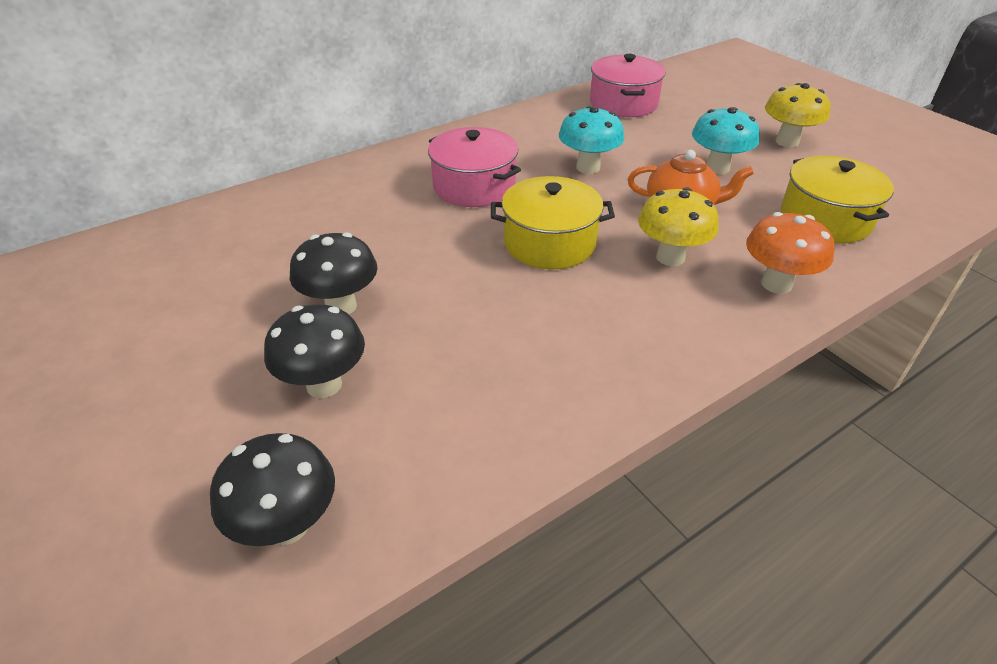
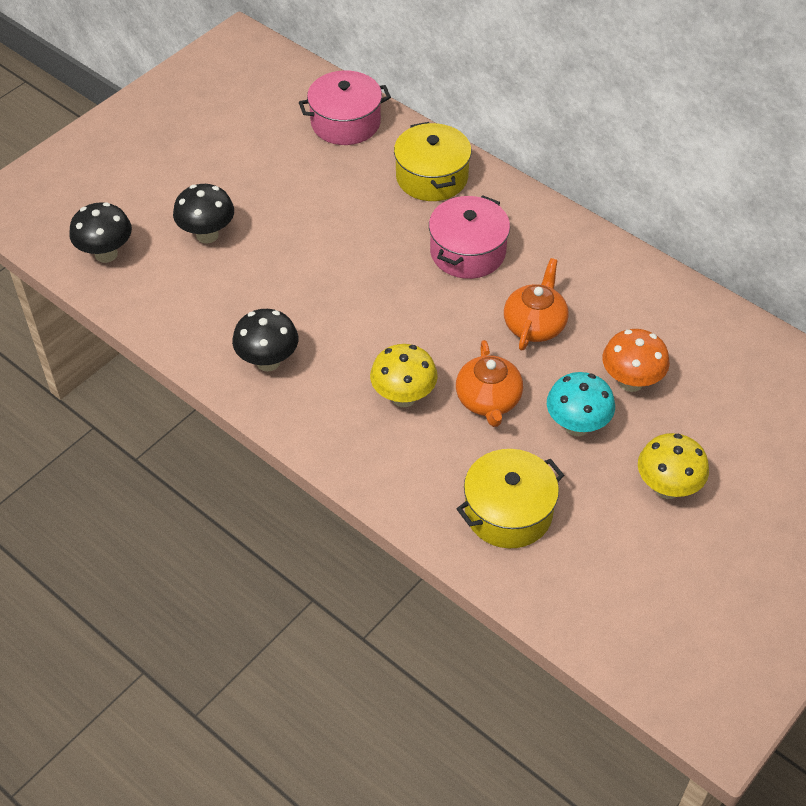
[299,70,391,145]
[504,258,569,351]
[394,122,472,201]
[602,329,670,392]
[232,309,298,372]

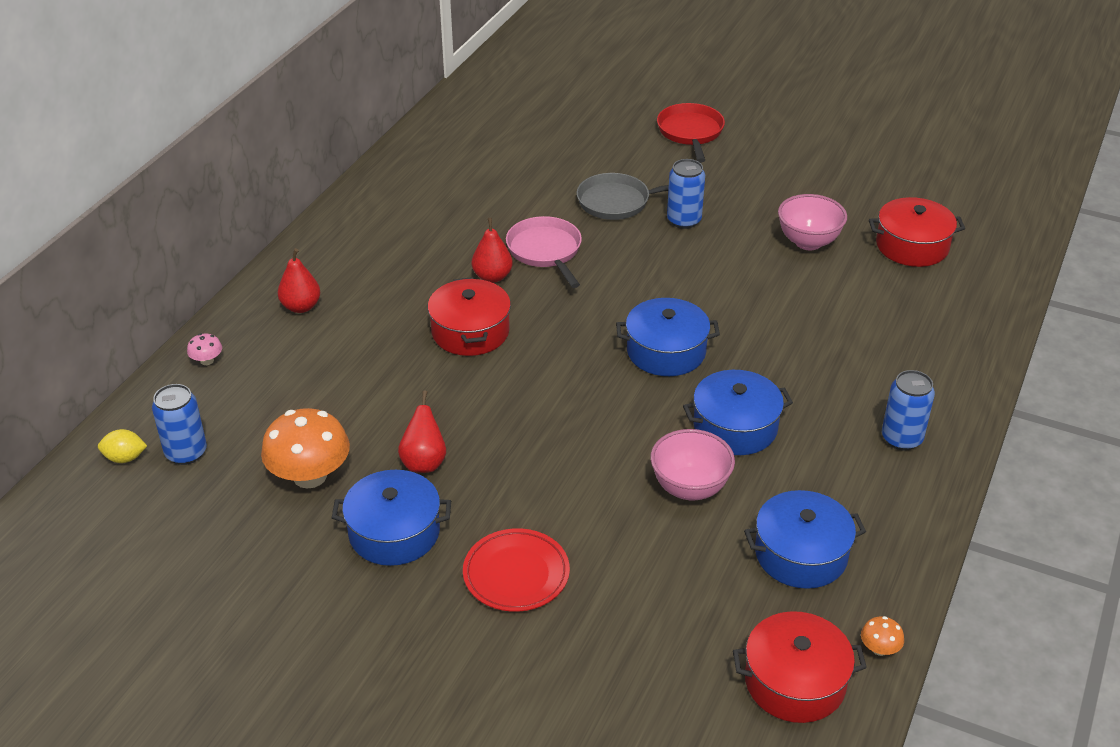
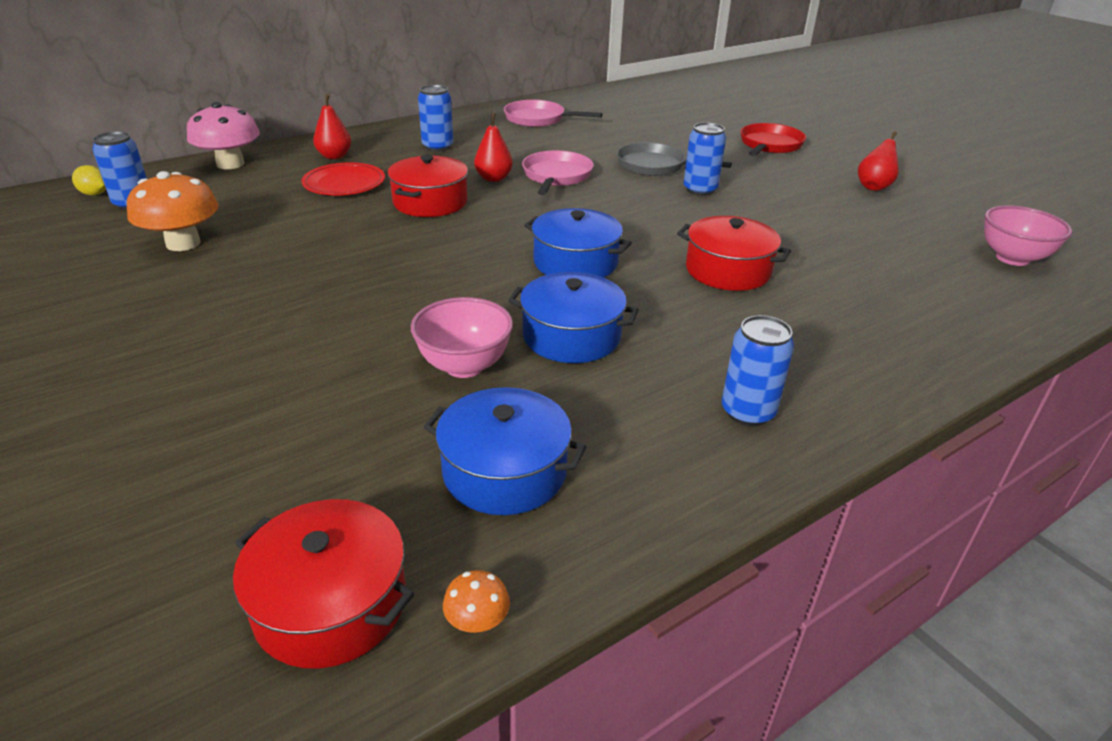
[984,205,1072,266]
[677,216,791,291]
[187,102,260,169]
[858,132,899,191]
[332,470,451,566] (first image)
[302,162,385,195]
[418,85,453,152]
[504,100,603,127]

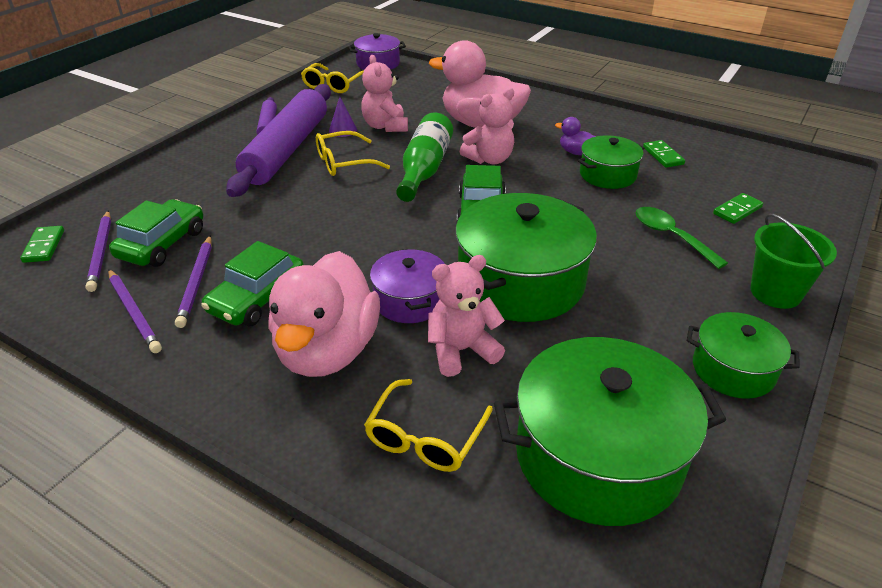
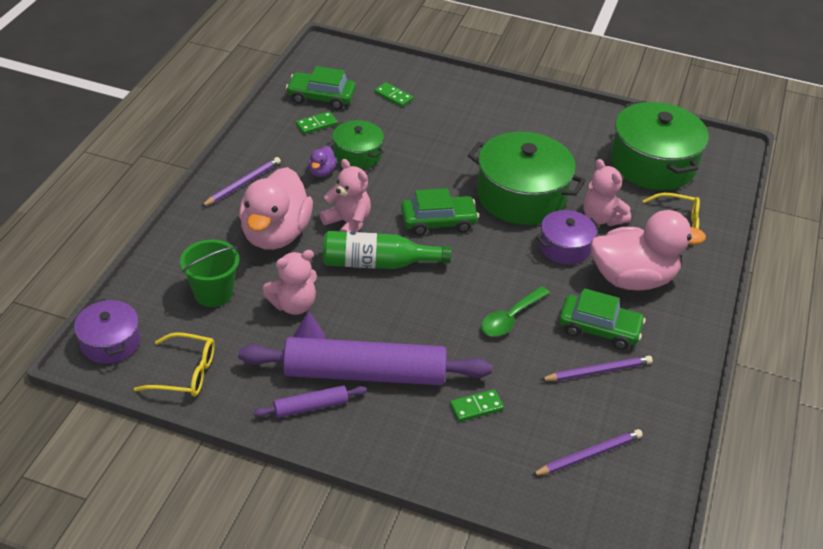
[316,131,390,176] (first image)
[286,66,356,110]
[481,286,550,337]
[180,240,239,307]
[450,389,504,422]
[201,157,281,207]
[687,312,799,399] (first image)

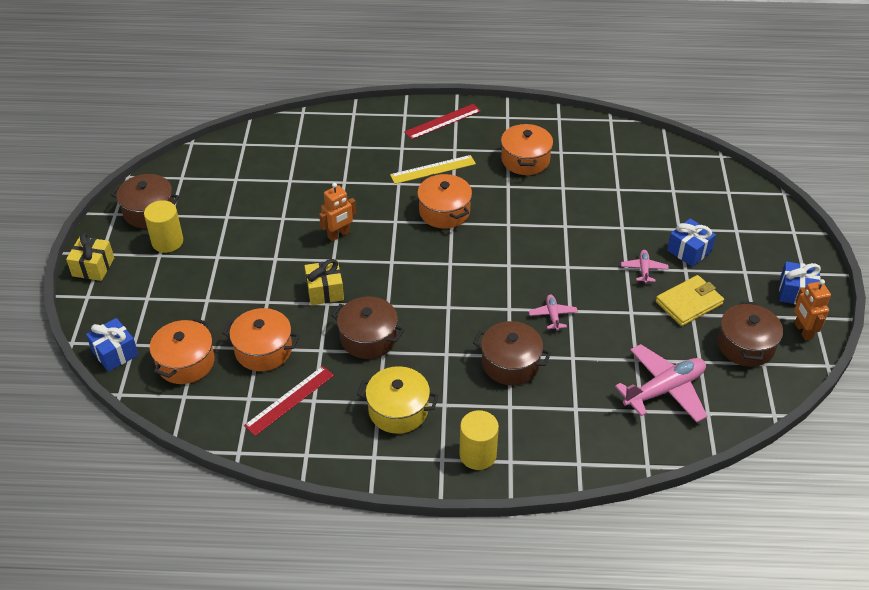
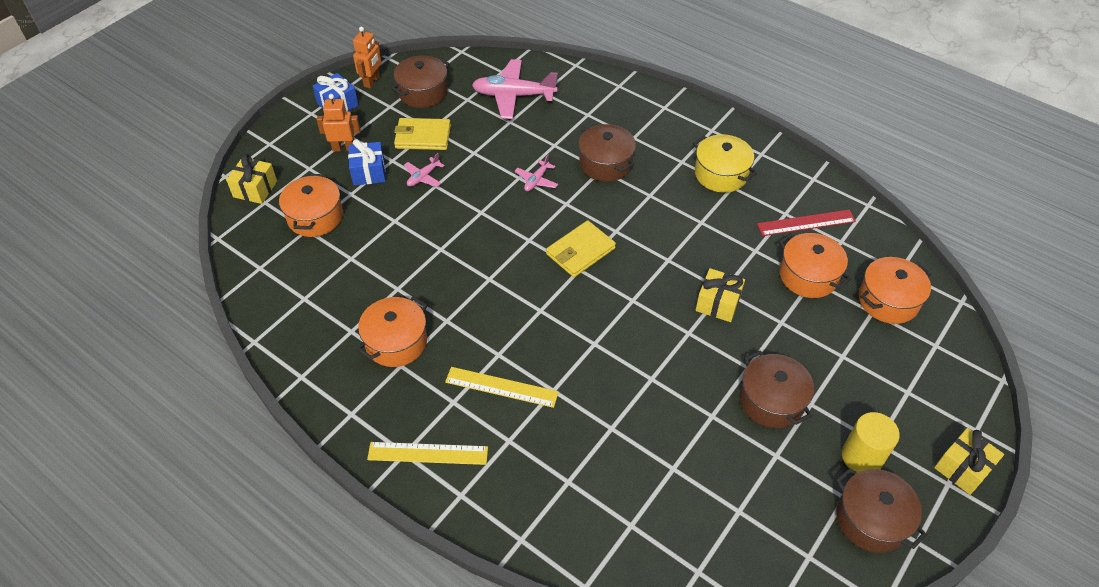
[367,442,488,465]
[279,174,343,237]
[317,94,361,151]
[740,351,814,428]
[86,318,139,372] (first image)
[459,410,499,470] (first image)
[226,154,277,204]
[546,220,616,277]

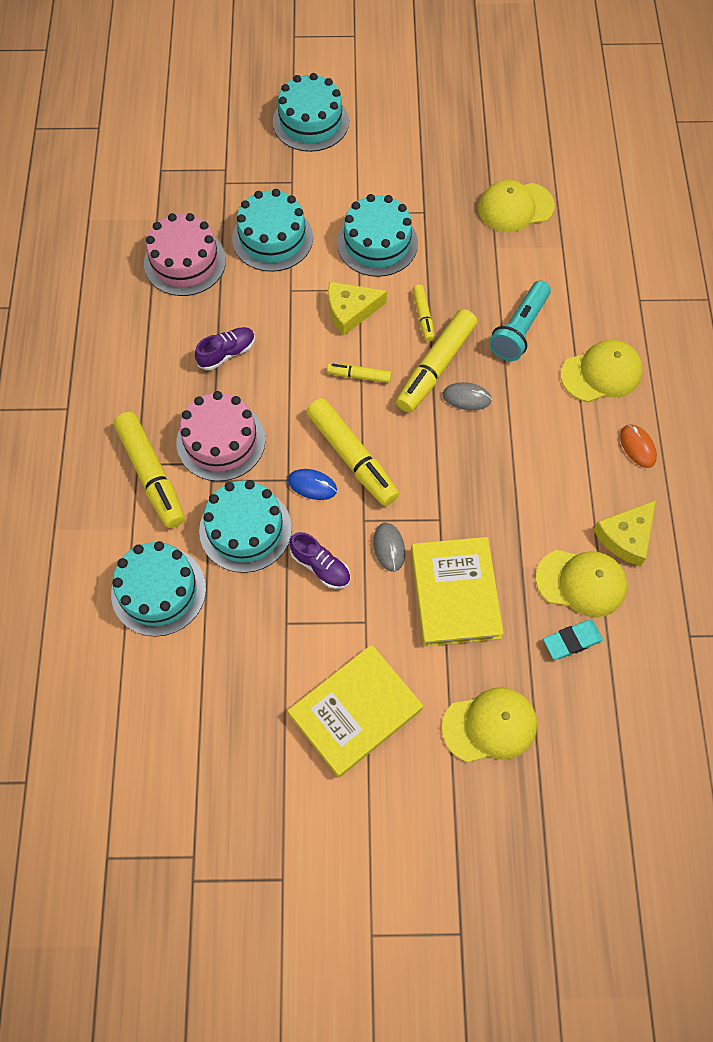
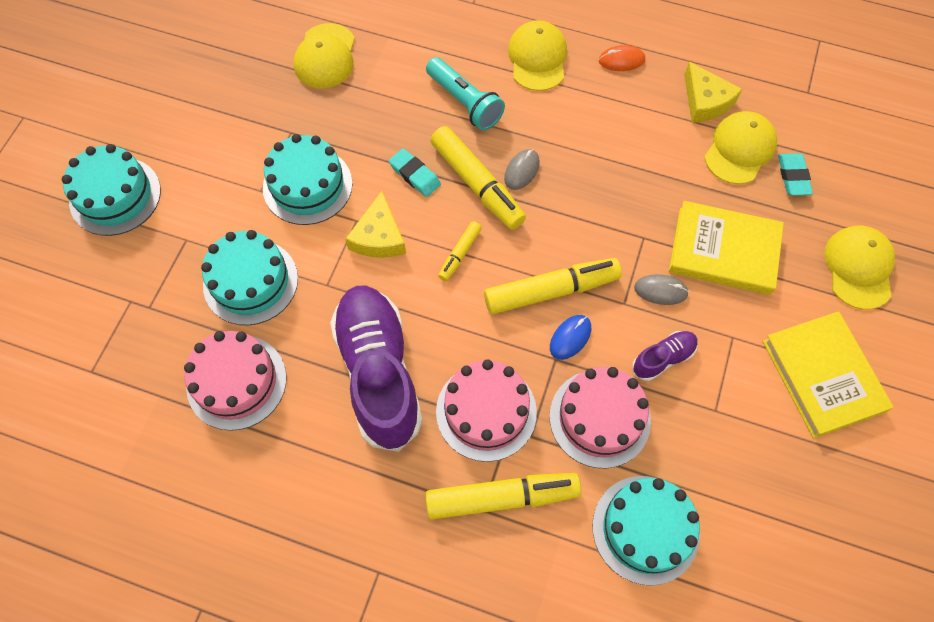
[389,148,441,197]
[330,286,423,452]
[550,367,651,468]

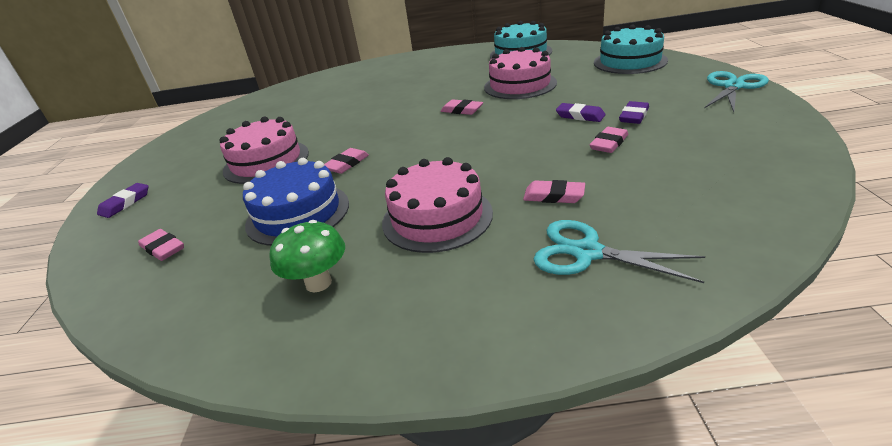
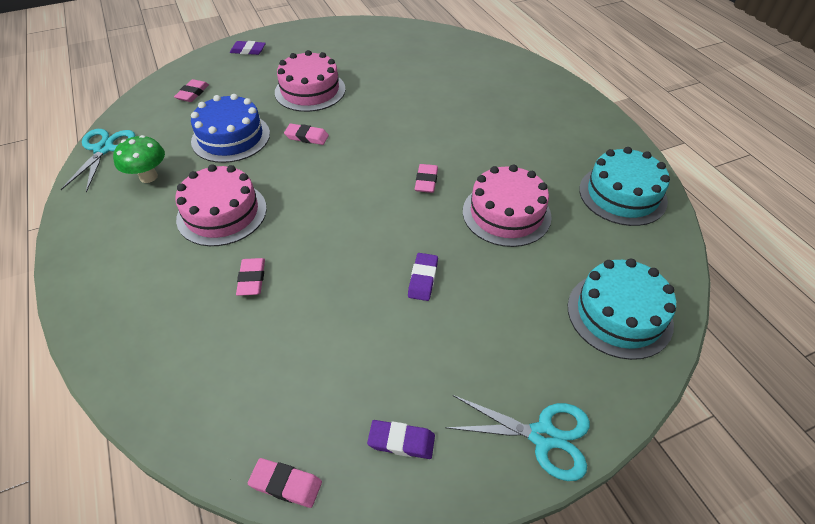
[367,420,435,459]
[248,458,322,508]
[61,129,135,192]

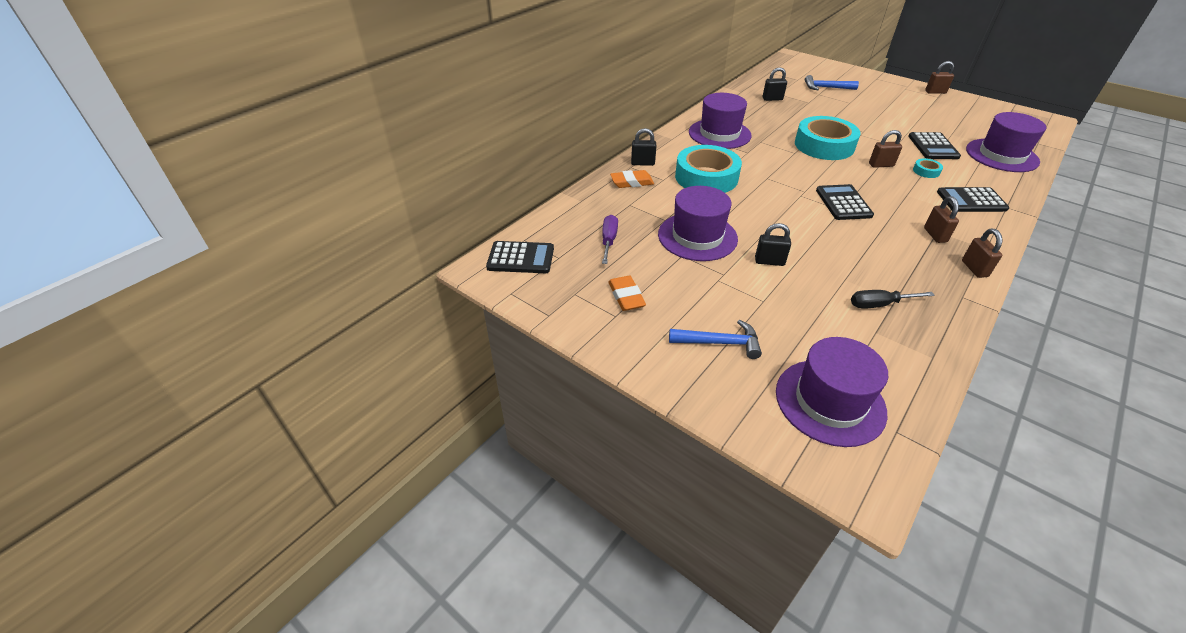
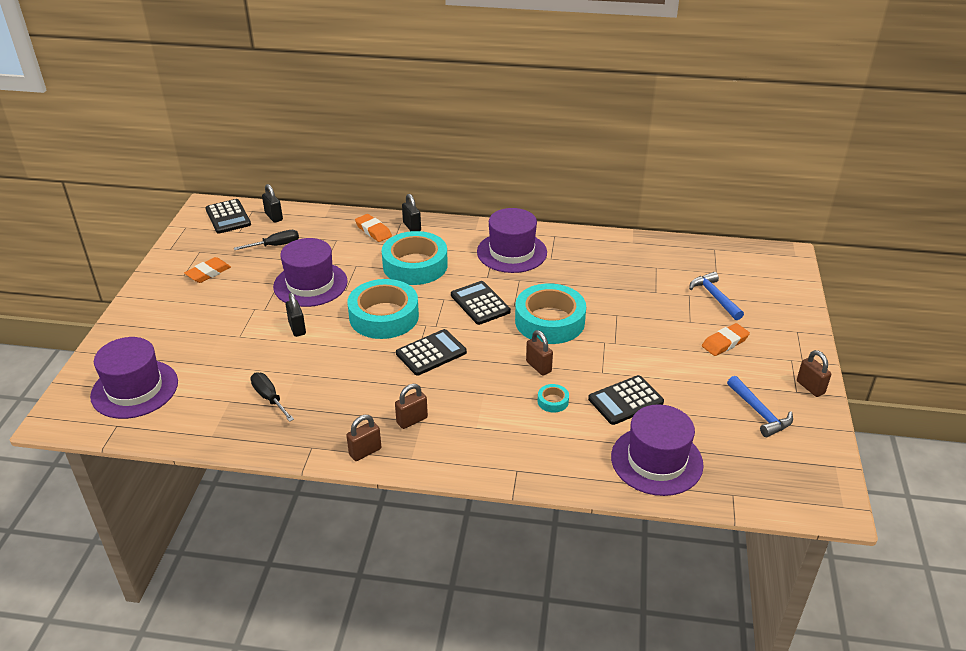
[262,184,283,223]
[451,281,511,325]
[234,230,299,250]
[727,376,793,437]
[348,279,419,339]
[702,323,750,356]

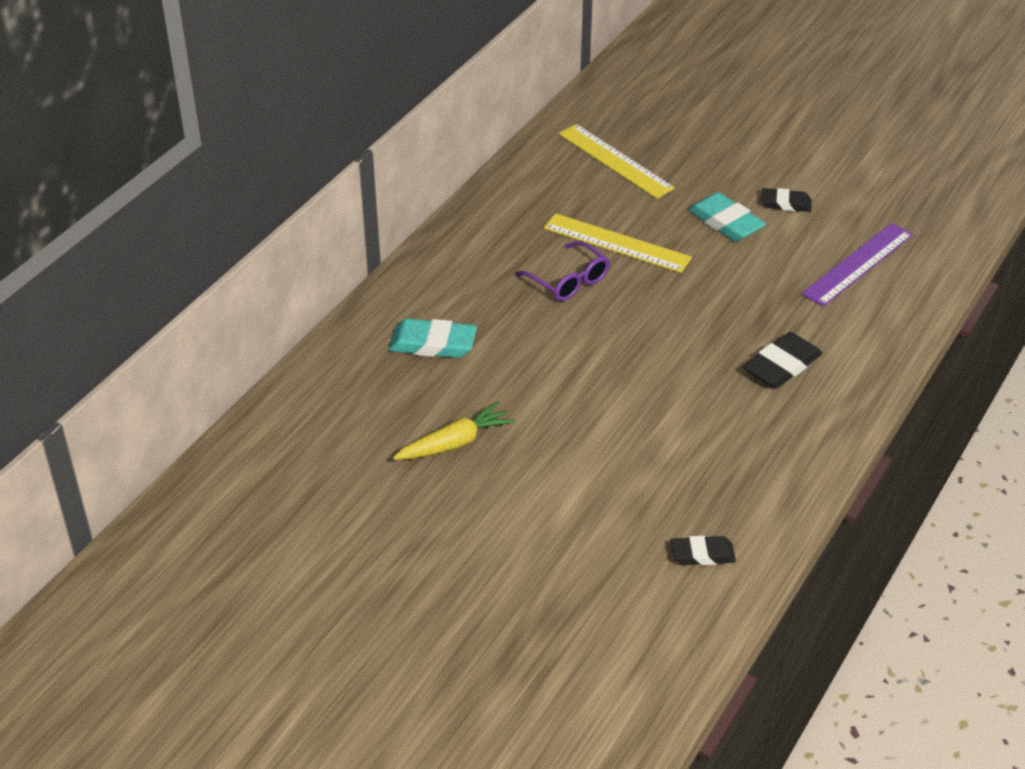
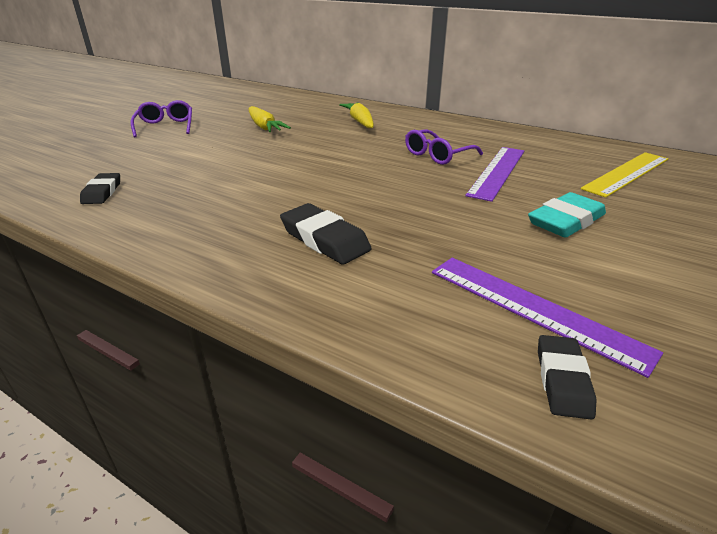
[538,335,597,420]
[465,147,524,202]
[339,102,374,128]
[131,100,192,137]

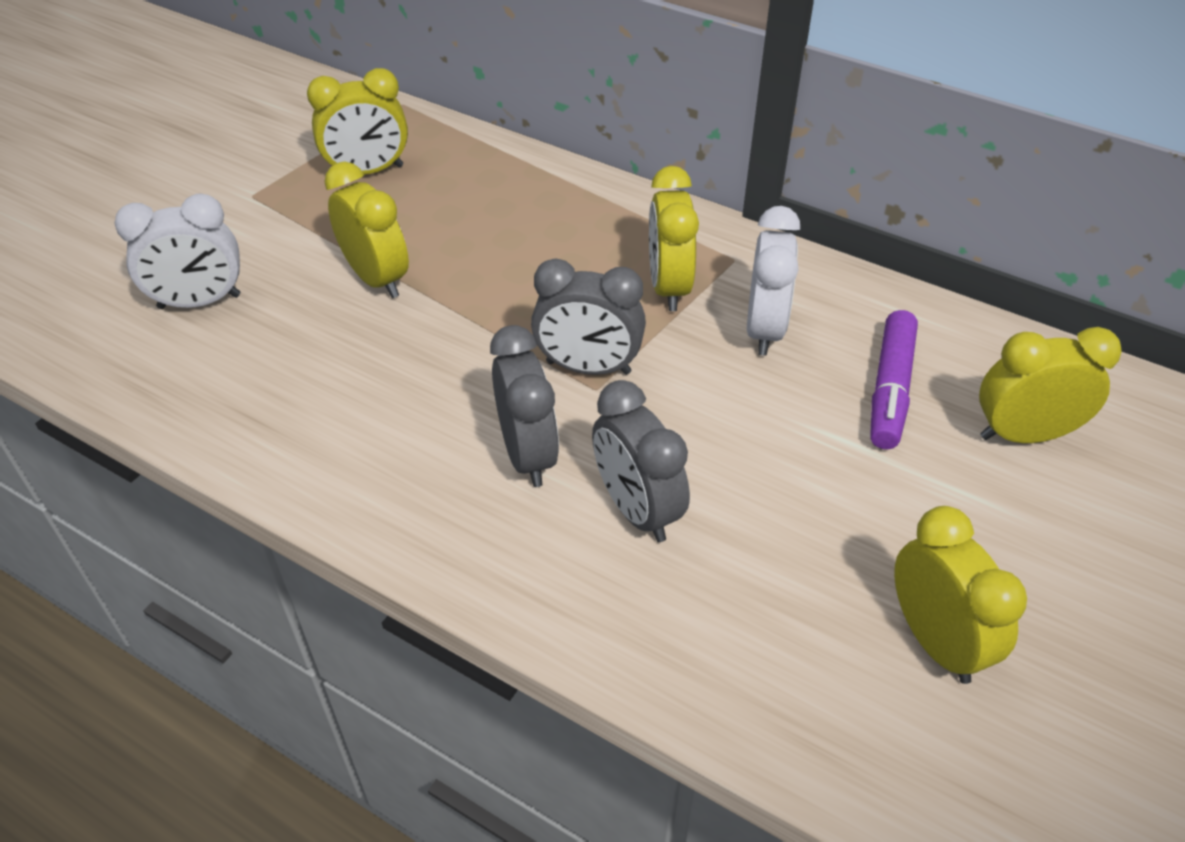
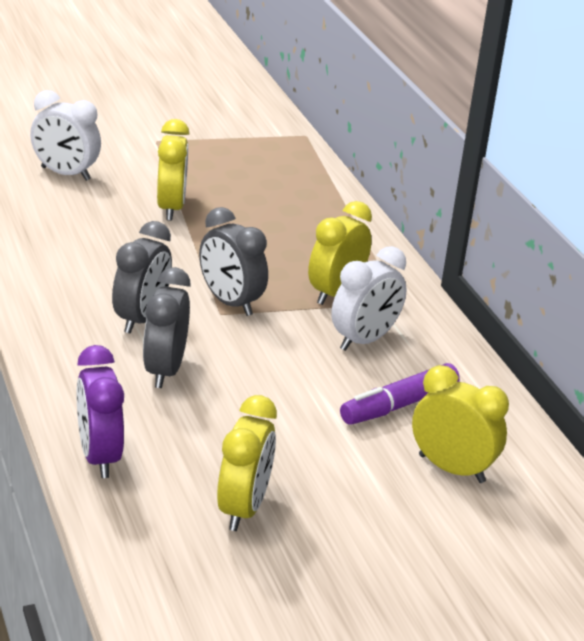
[307,68,408,174] (first image)
[77,345,124,478]

